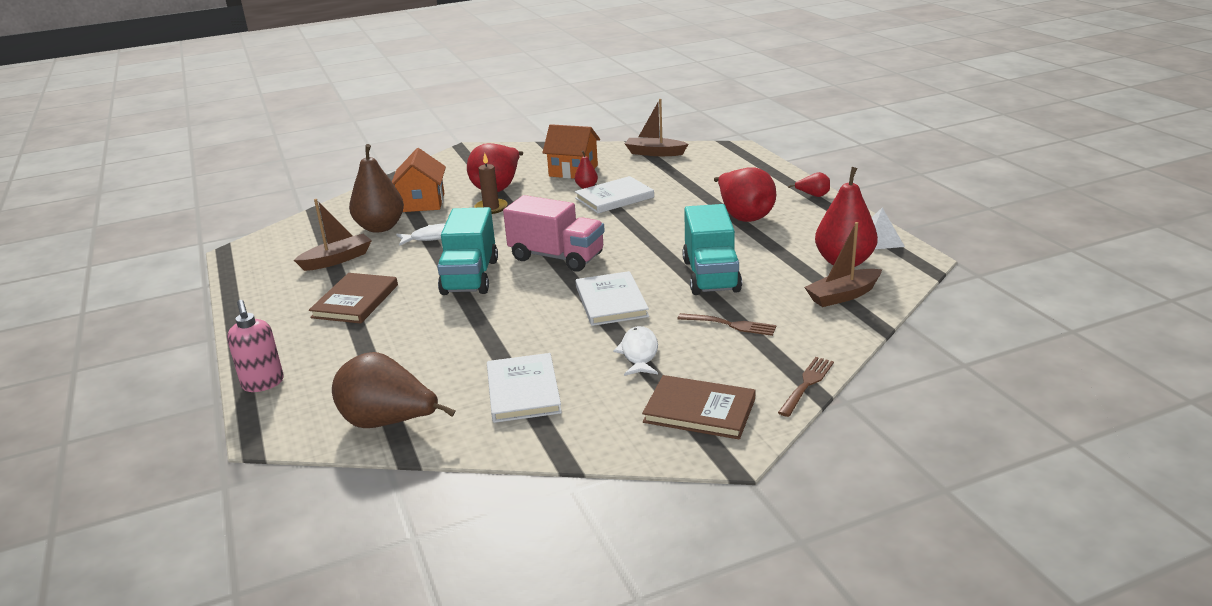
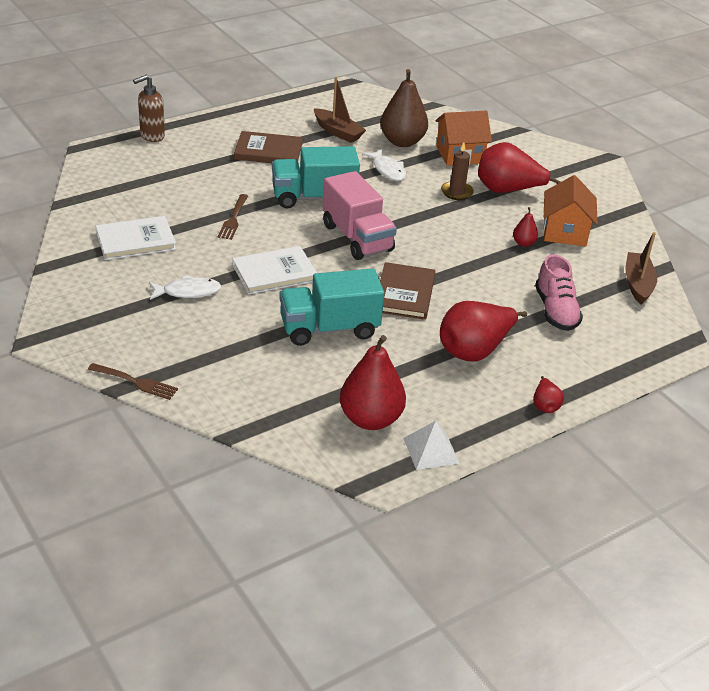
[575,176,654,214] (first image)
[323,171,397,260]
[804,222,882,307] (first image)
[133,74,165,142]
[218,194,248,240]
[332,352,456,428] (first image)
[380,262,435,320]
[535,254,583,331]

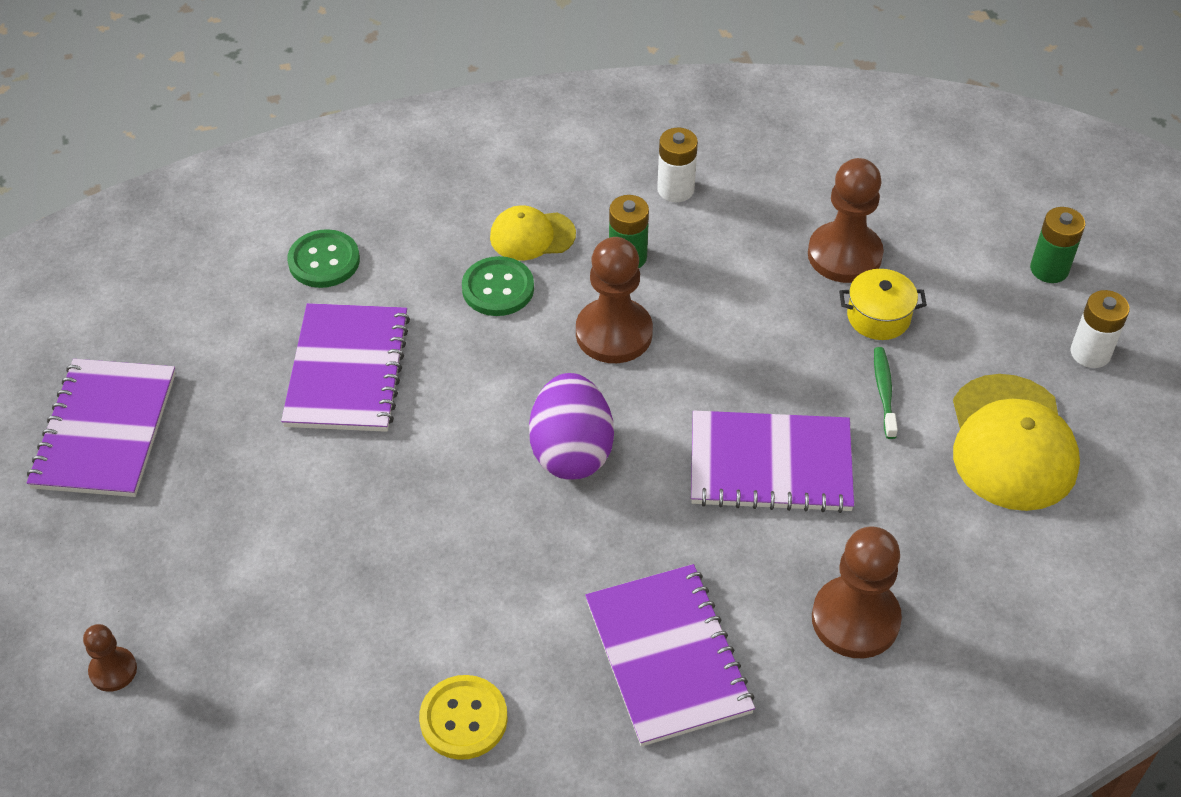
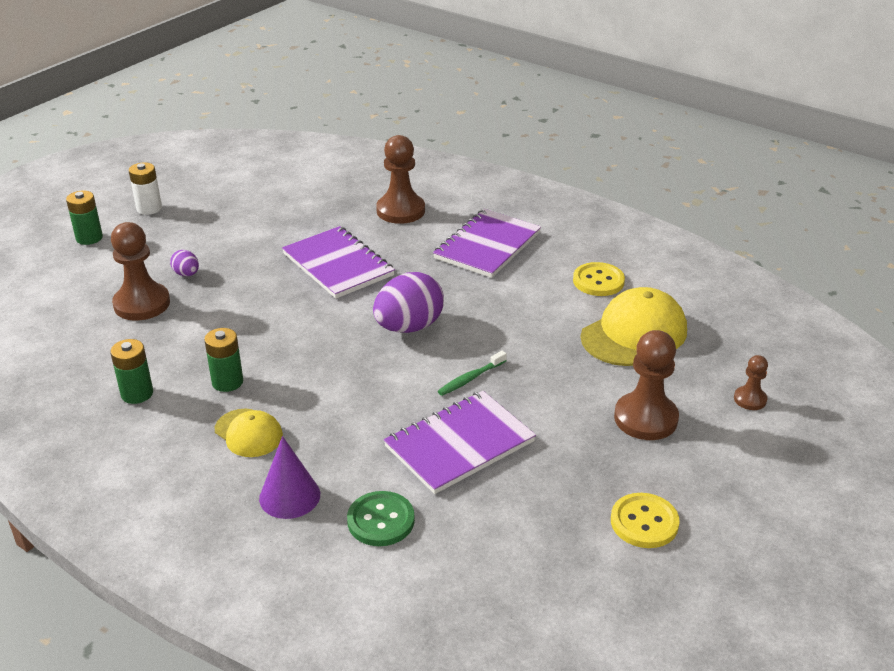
[110,339,153,404]
[614,330,679,440]
[462,256,534,316] (first image)
[170,250,199,276]
[438,351,507,396]
[611,493,680,548]
[580,287,687,366]
[259,436,320,519]

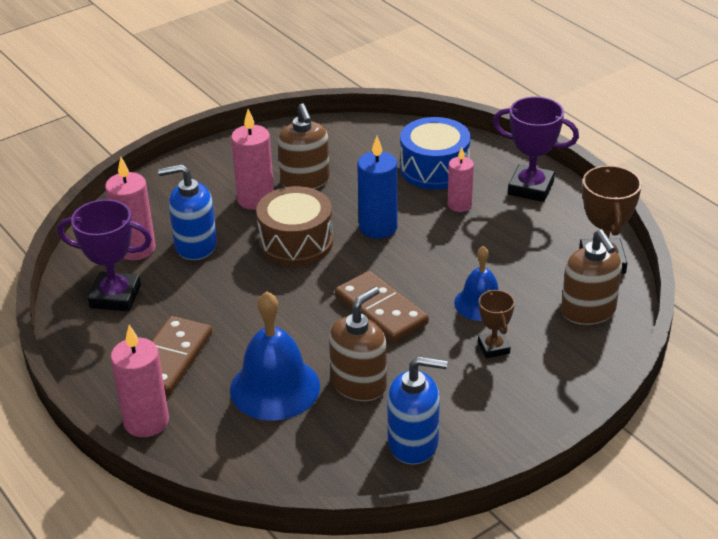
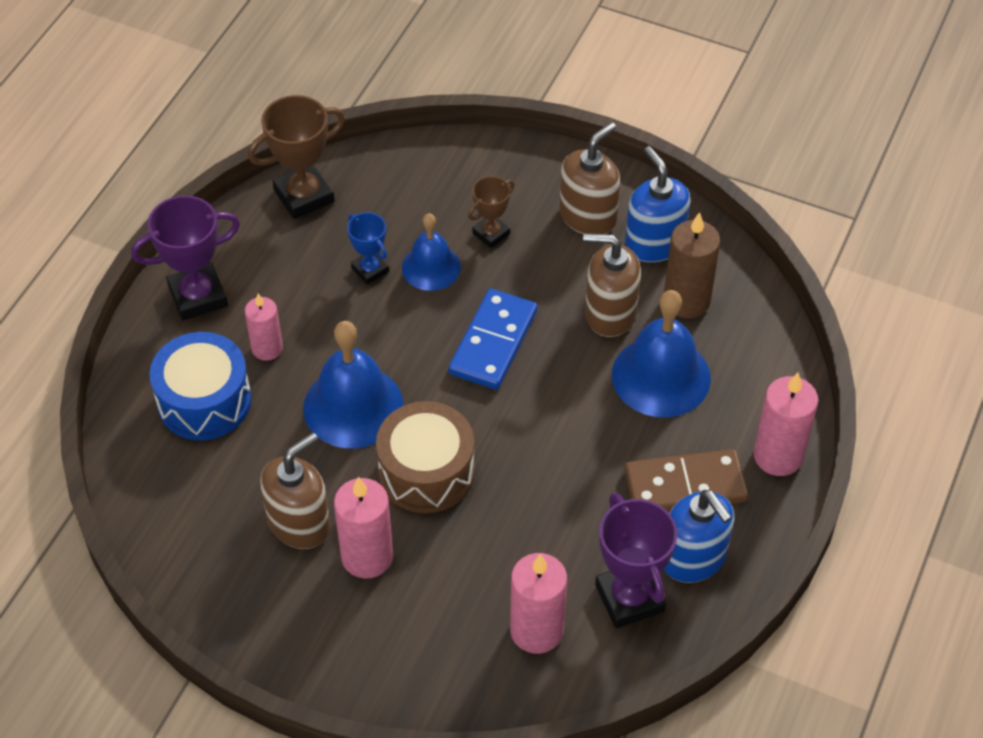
[131,195,240,321]
[303,321,404,448]
[664,490,734,583]
[559,122,620,234]
[448,289,538,390]
[347,212,389,285]
[664,212,720,318]

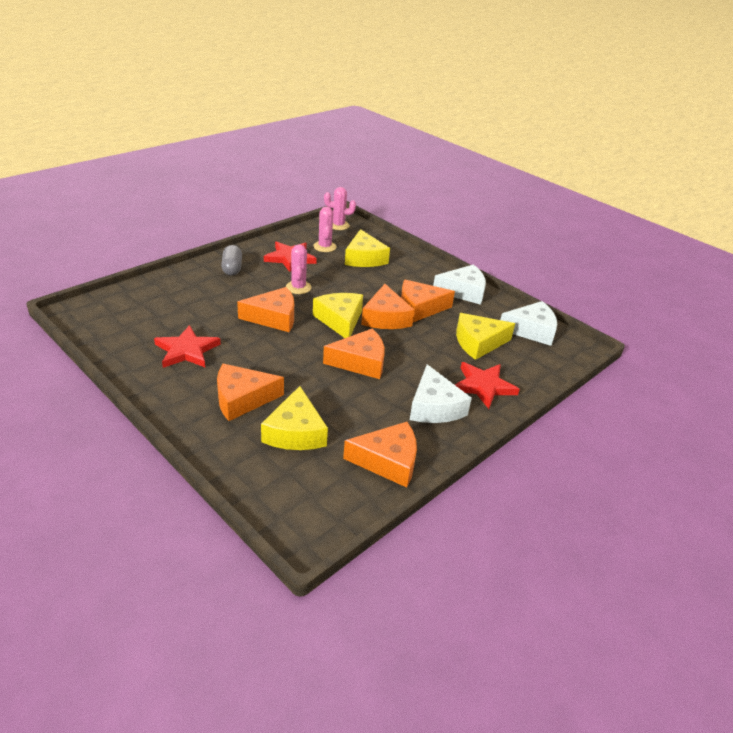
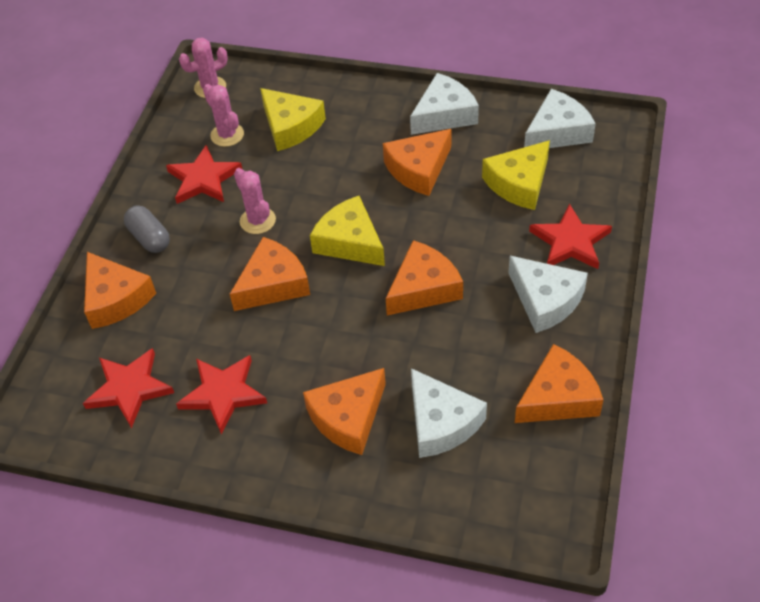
[84,252,156,329]
[411,368,487,458]
[83,348,174,428]

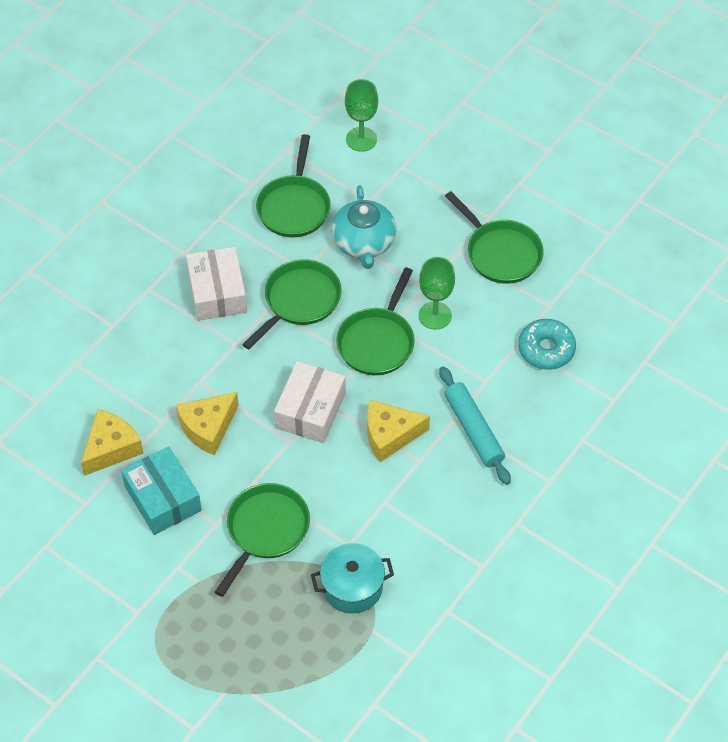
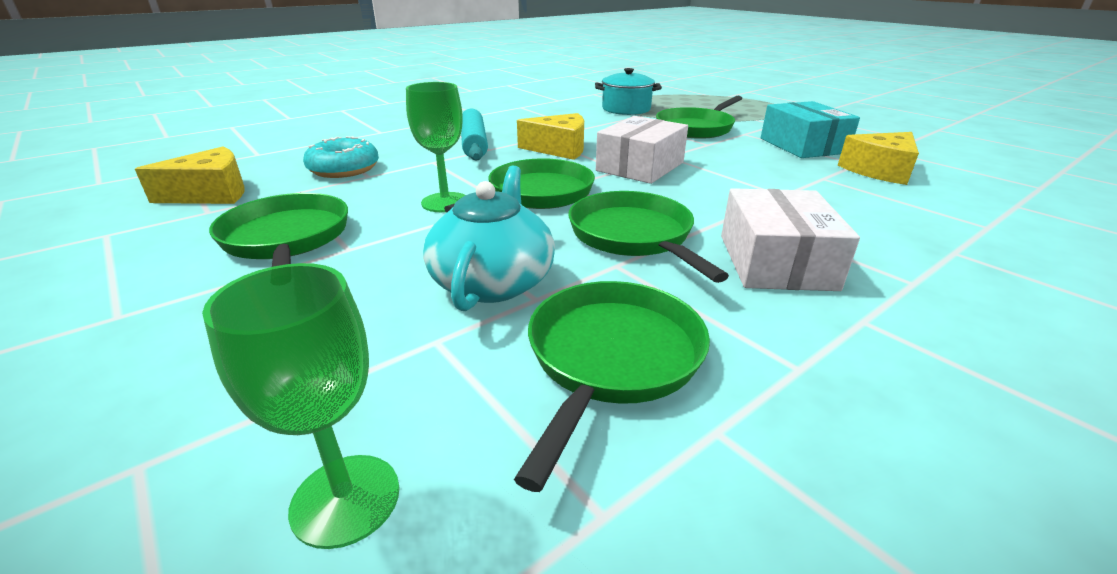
[568,191,729,283]
[135,147,244,204]

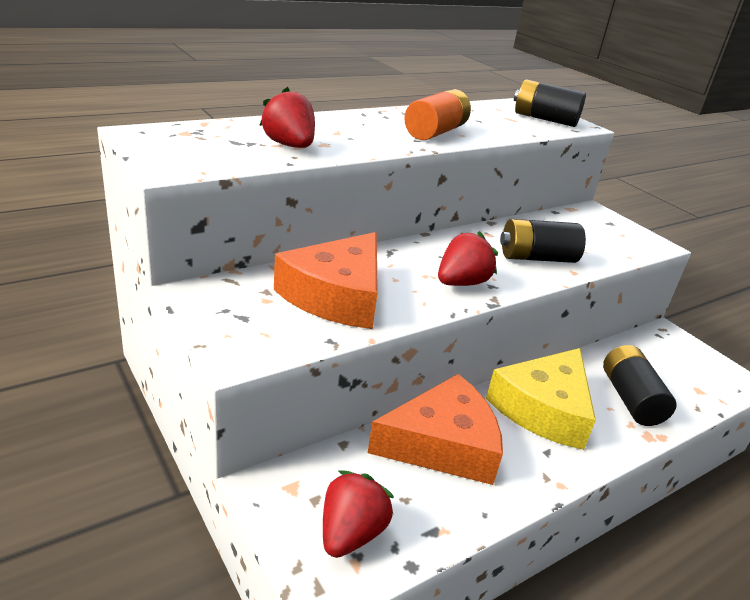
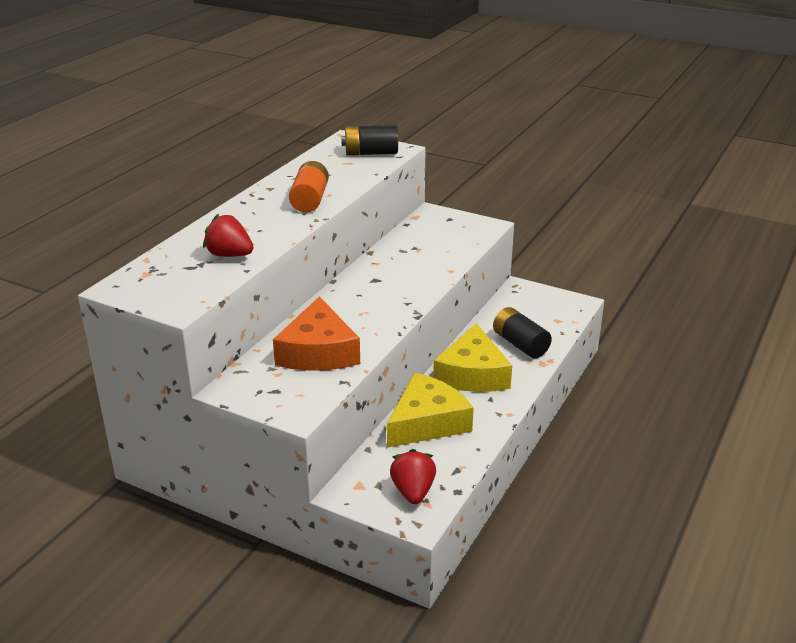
[500,219,586,263] (first image)
[438,231,498,286] (first image)
[387,373,474,448]

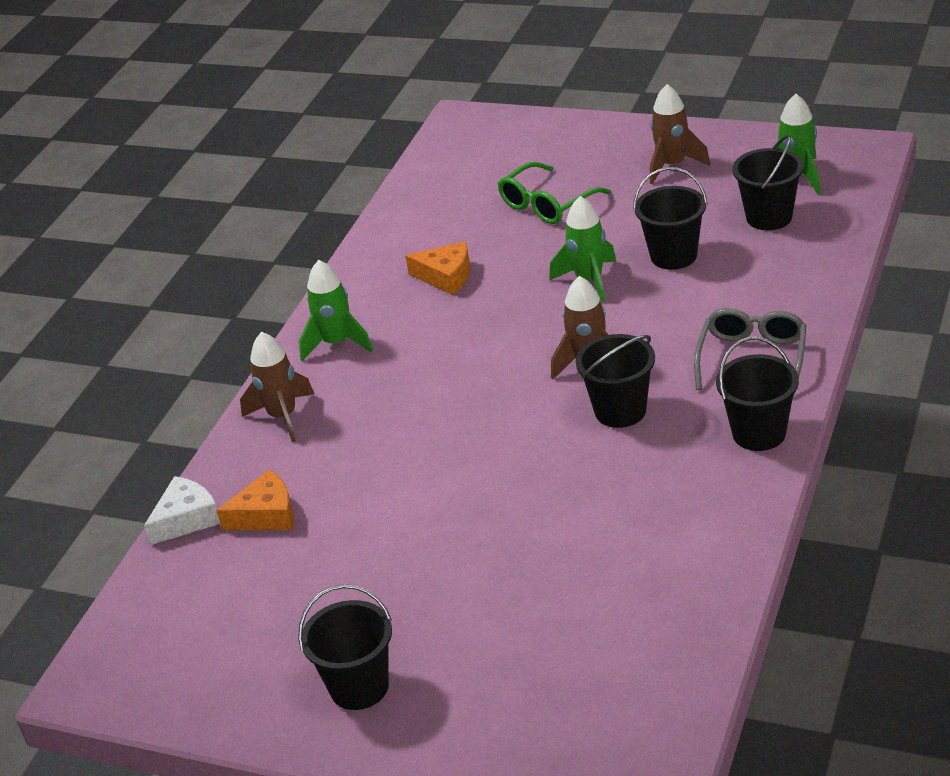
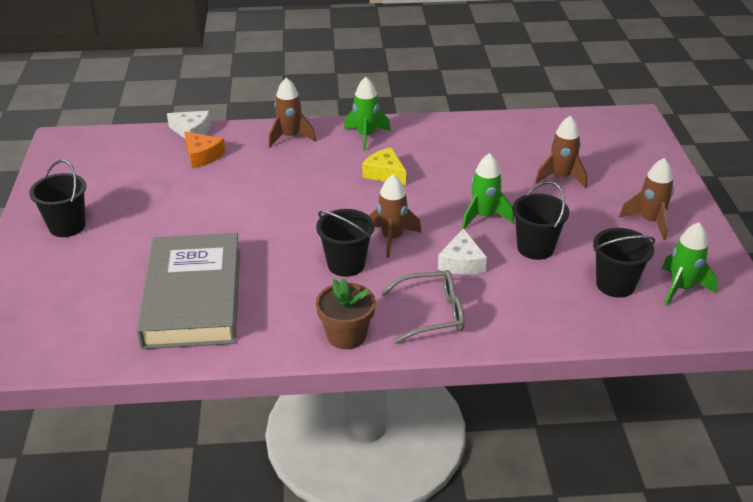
[535,116,587,189]
[405,242,470,295] (first image)
[316,278,376,349]
[362,147,406,185]
[438,228,487,275]
[136,233,240,349]

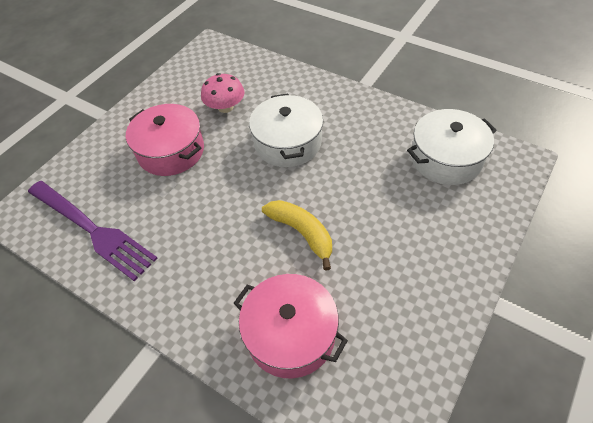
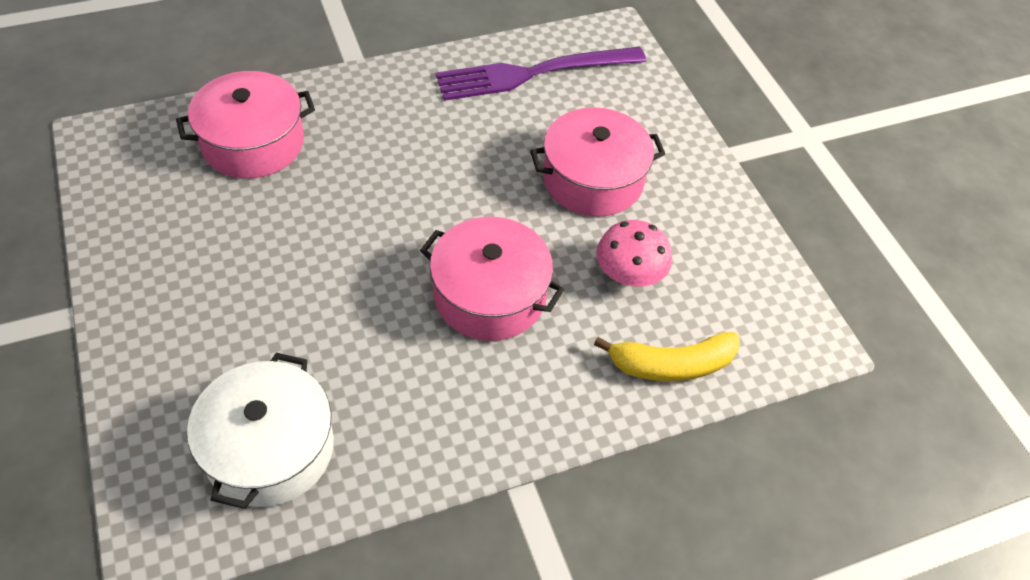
[420,217,564,341]
[594,332,740,381]

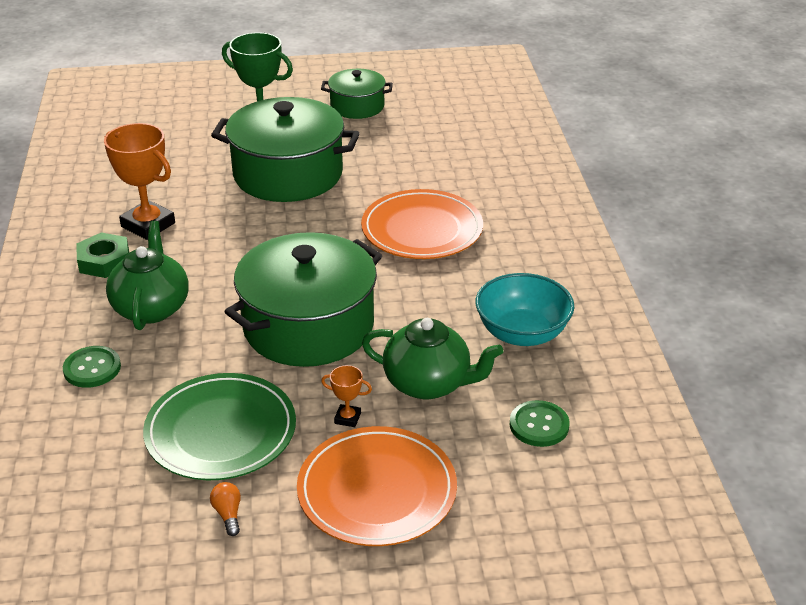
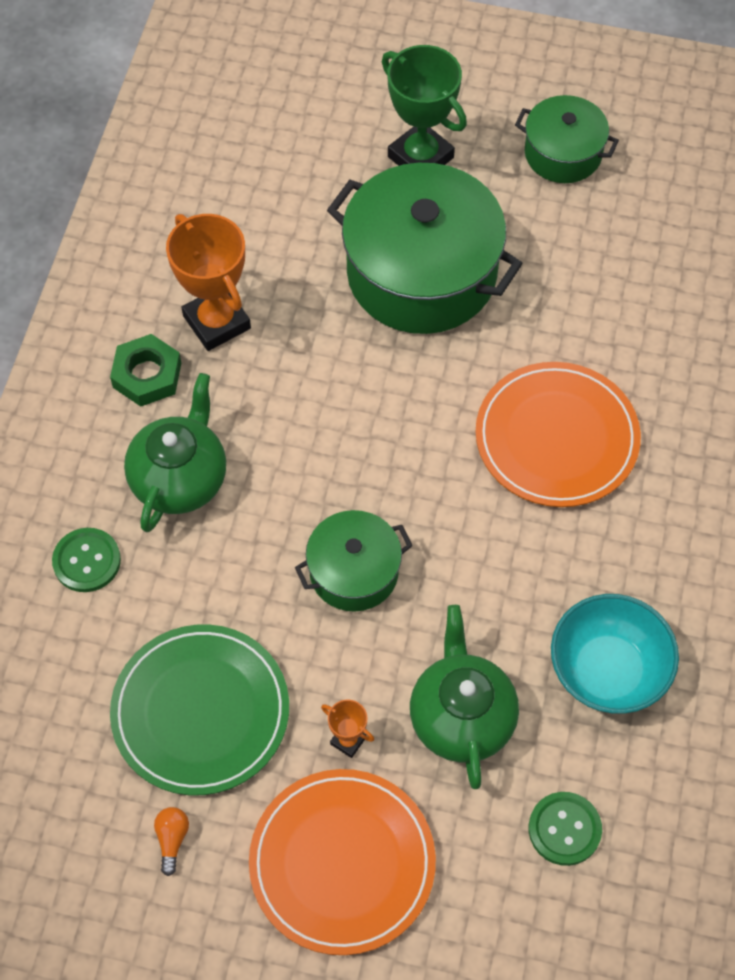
[295,510,413,612]
[410,605,519,789]

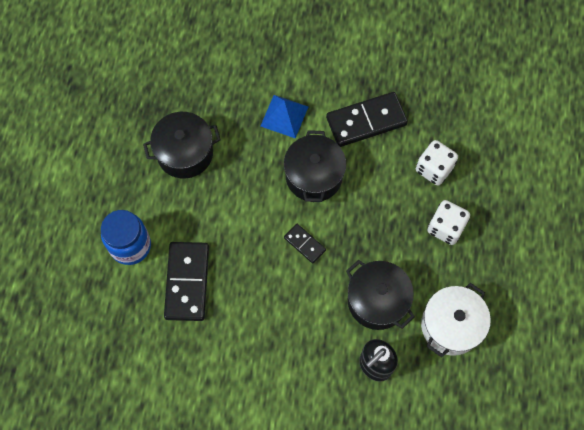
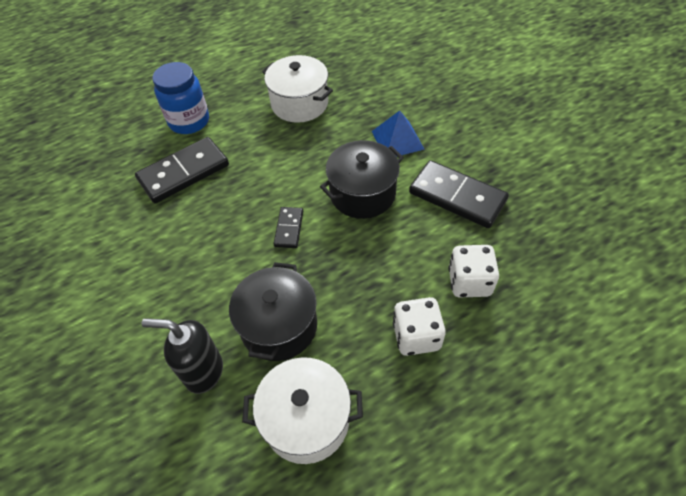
[262,55,333,123]

